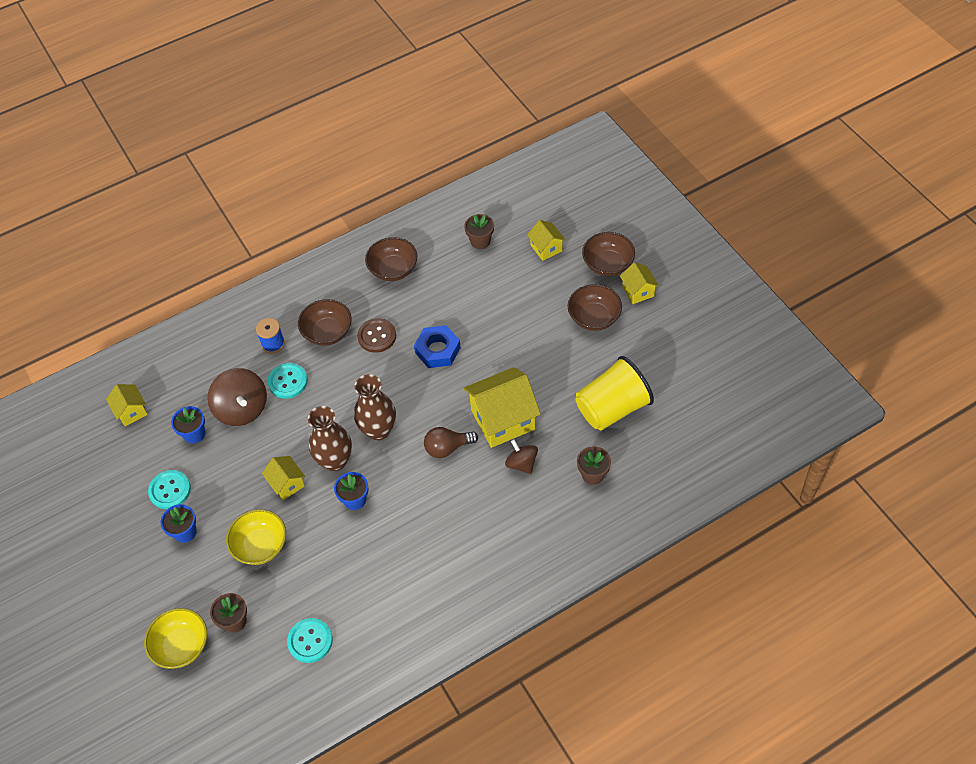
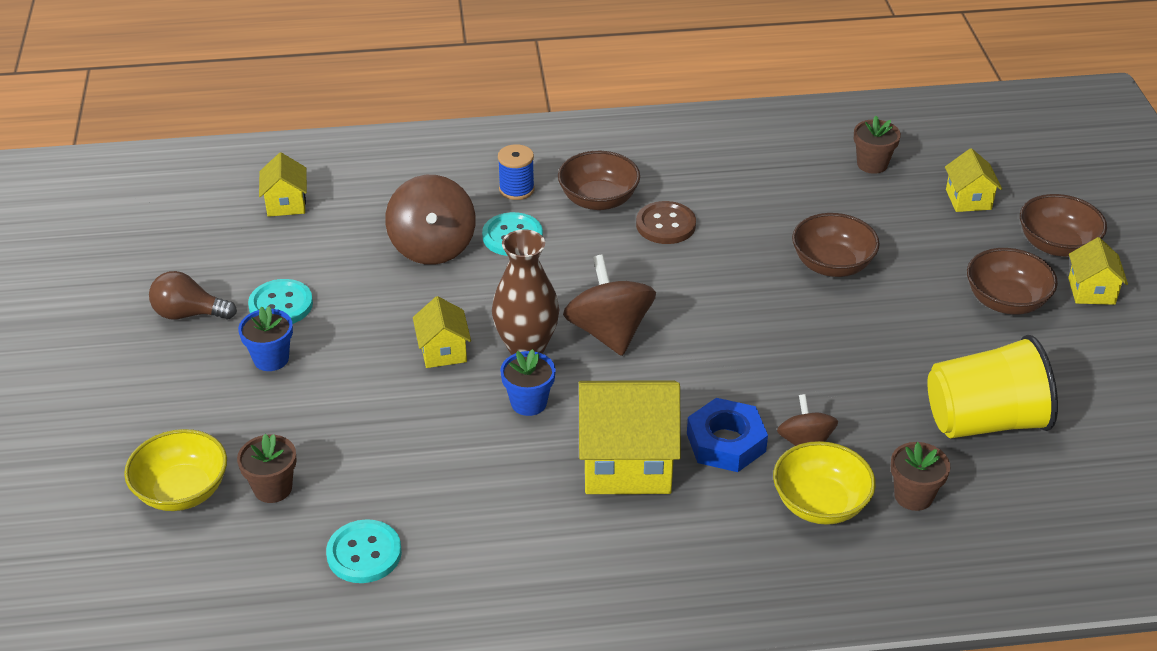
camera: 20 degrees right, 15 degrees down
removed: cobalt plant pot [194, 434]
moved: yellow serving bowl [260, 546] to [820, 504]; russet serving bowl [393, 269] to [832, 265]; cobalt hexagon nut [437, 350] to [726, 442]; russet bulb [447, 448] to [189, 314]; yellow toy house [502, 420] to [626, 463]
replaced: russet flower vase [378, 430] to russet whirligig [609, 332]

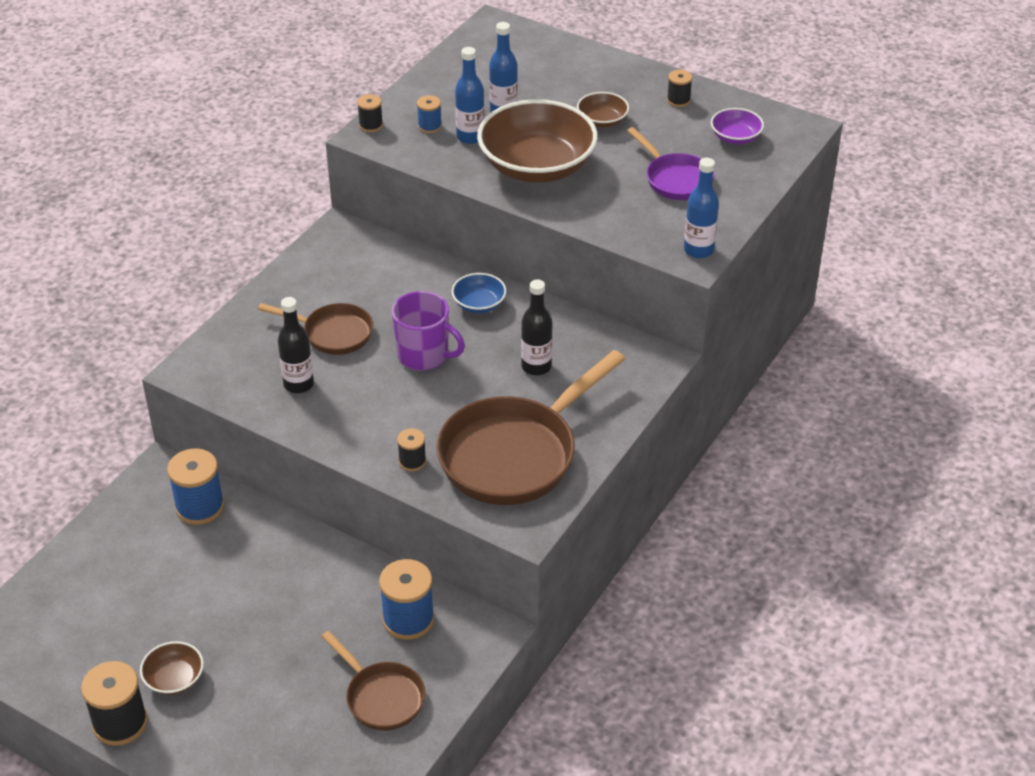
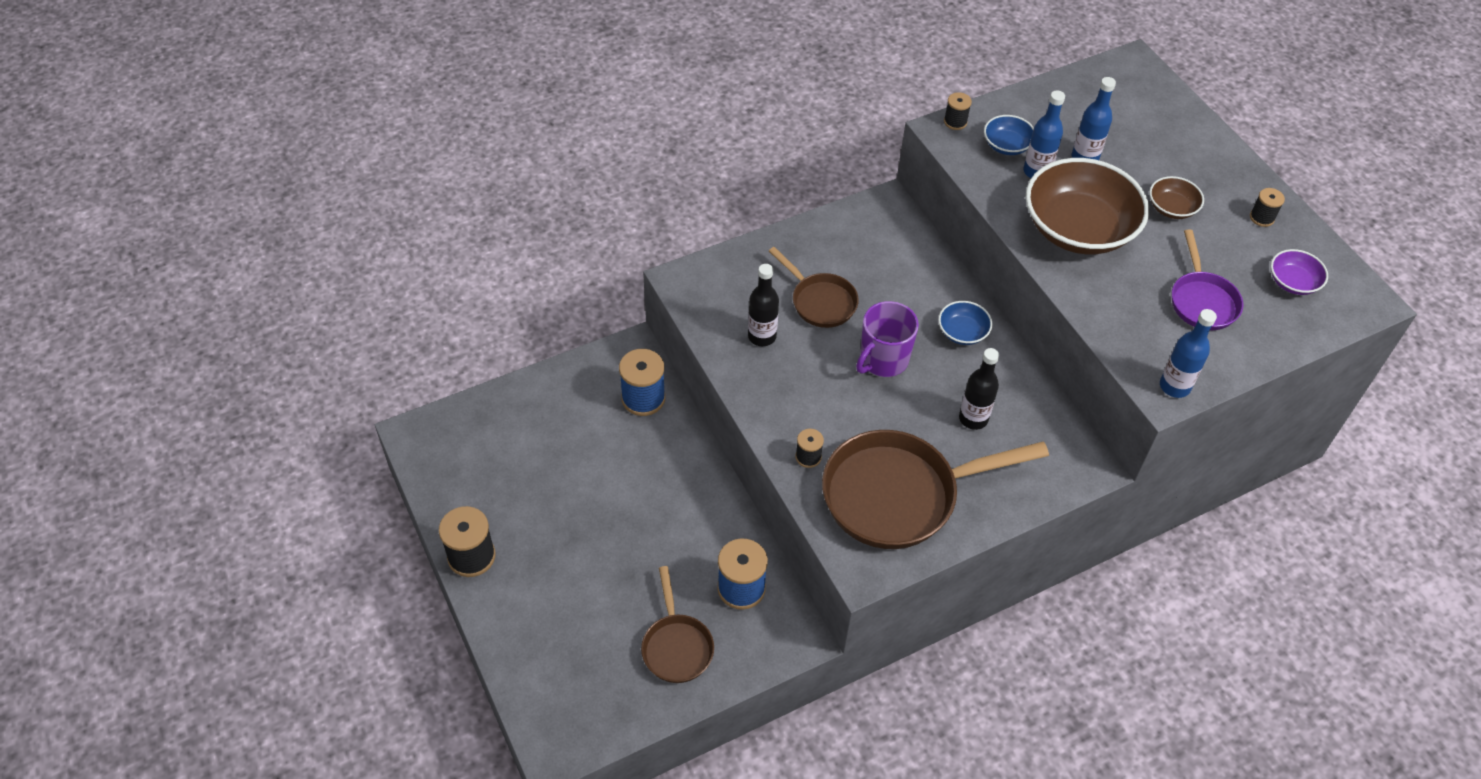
camera: 30 degrees right, 10 degrees up
removed: russet serving bowl [174, 679]
replaced: cobalt reel of thread [429, 126] to cobalt serving bowl [1007, 145]
turned: violet mug [424, 355] = [883, 360] 75 degrees clockwise

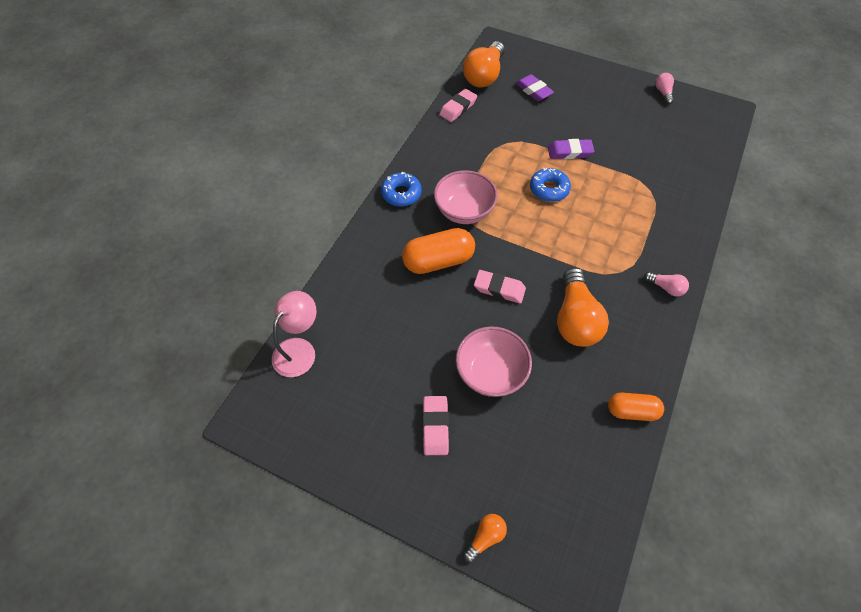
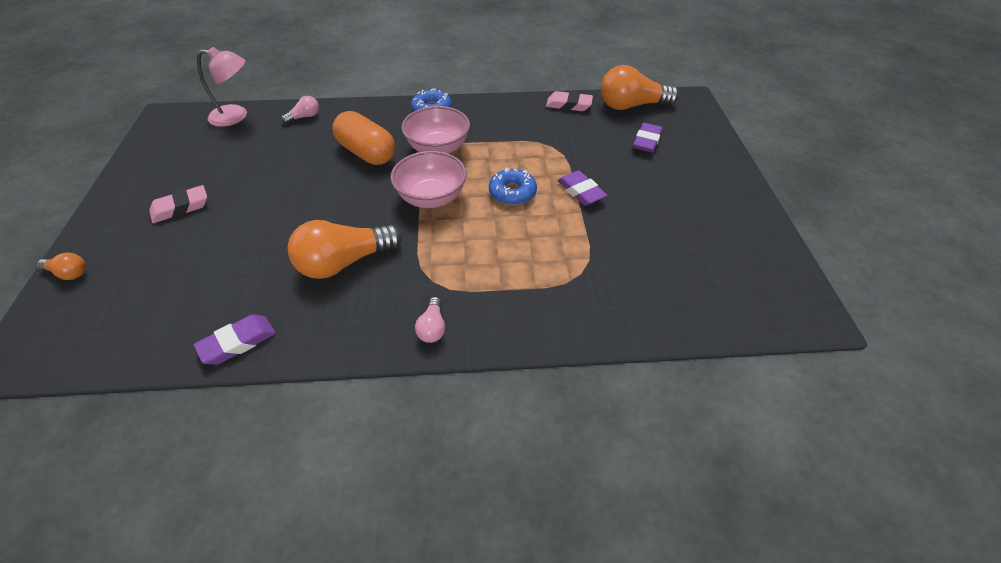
camera: 60 degrees right, 10 degrees down
removed: rose-pink gum eraser [499, 289]
moved: rose-pink serving bowl [490, 372] to [431, 198]; rose-pink bulb [663, 93] to [304, 117]
replaced: bright orange pill shape [631, 411] to violet gum eraser [238, 342]

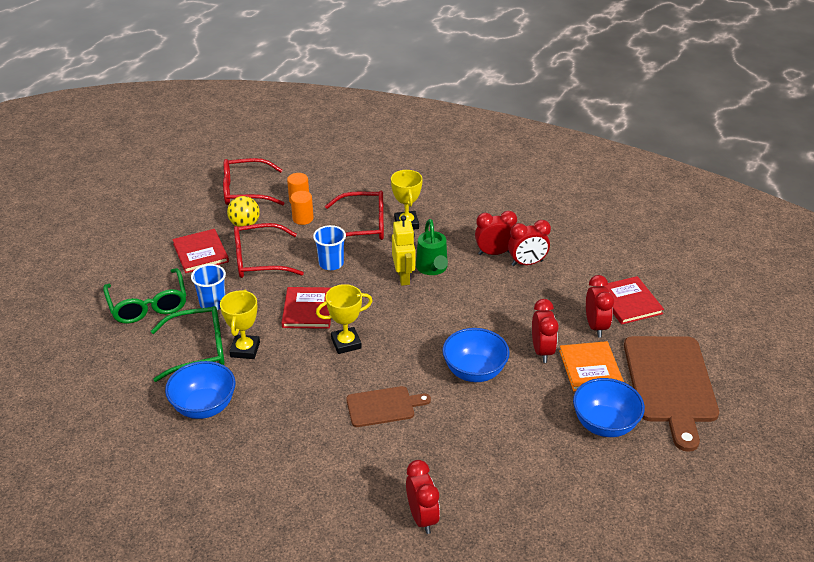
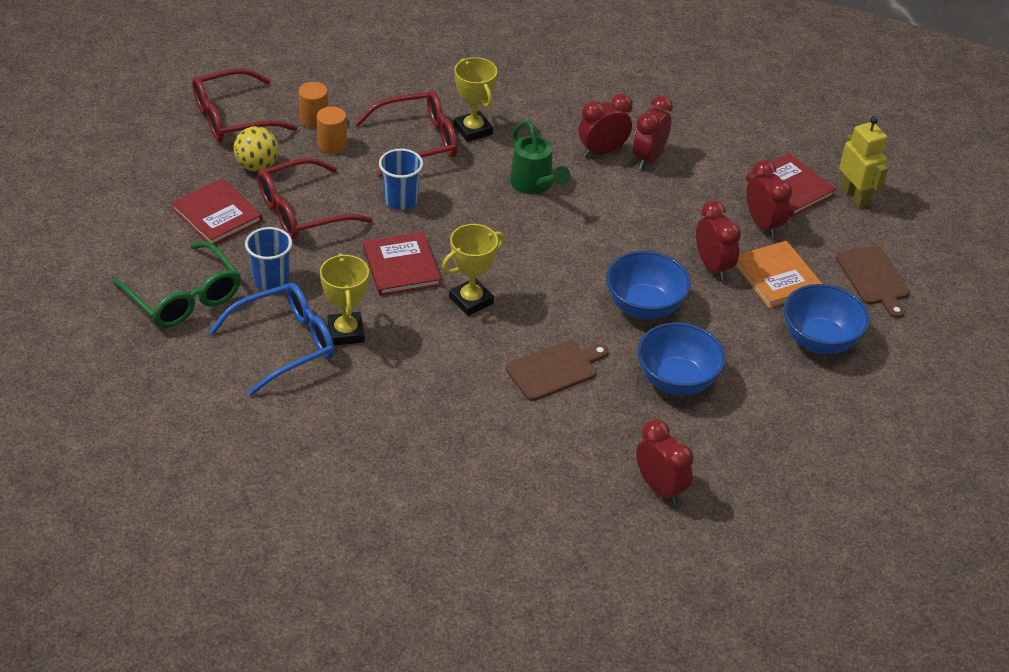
camera: 20 degrees left, 5 degrees up
moved: cobalt serving bowl [204, 407] to [676, 380]; yellow robot figure [404, 277] to [855, 196]
recoloured: green eyeglasses [199, 350] to cobalt eyeglasses [285, 344]
turned: crimson bedside clock [527, 263] = [648, 158] 150 degrees clockwise
resized: russet chopping board [670, 384] = [873, 278] x0.54

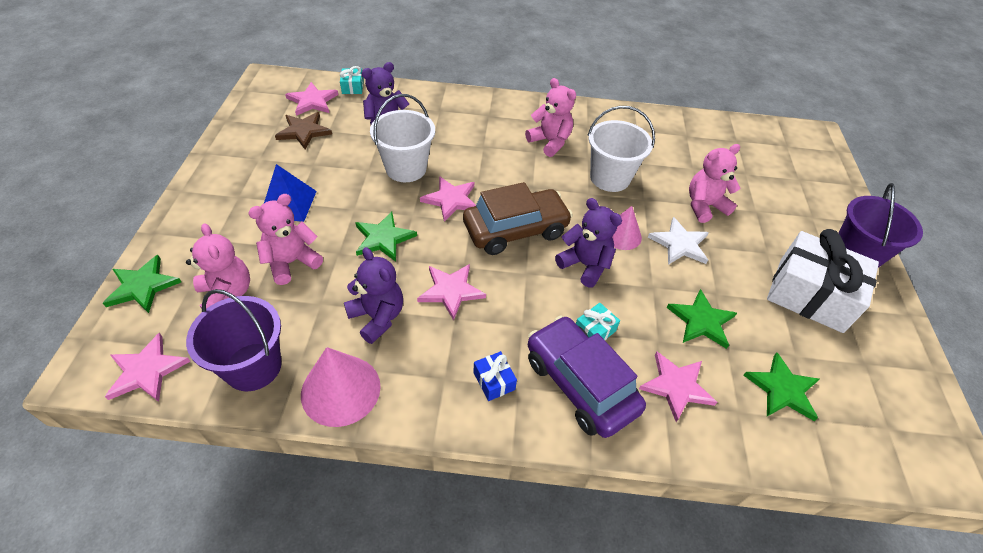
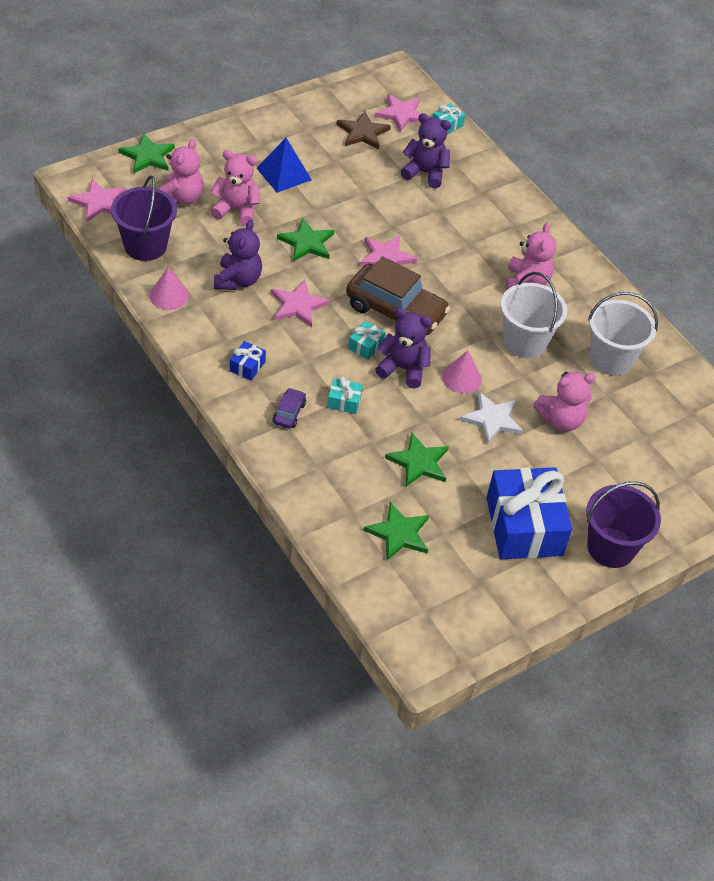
camera: 50 degrees right, 0 degrees up
removed: rose-pink star [676, 386]
added: aqua present [365, 346]
moved: snow-white bucket [406, 168] to [611, 359]
recoloured: snow-white present [810, 295] to cobalt present [524, 526]
turned: violet teddy [585, 265] = [403, 369] 75 degrees counterclockwise; rose-pink teddy [704, 206] = [561, 420] 135 degrees clockwise
resized: rose-pink solid cone [340, 390] = [169, 295] x0.64; violet automobile [580, 384] = [289, 413] x0.44

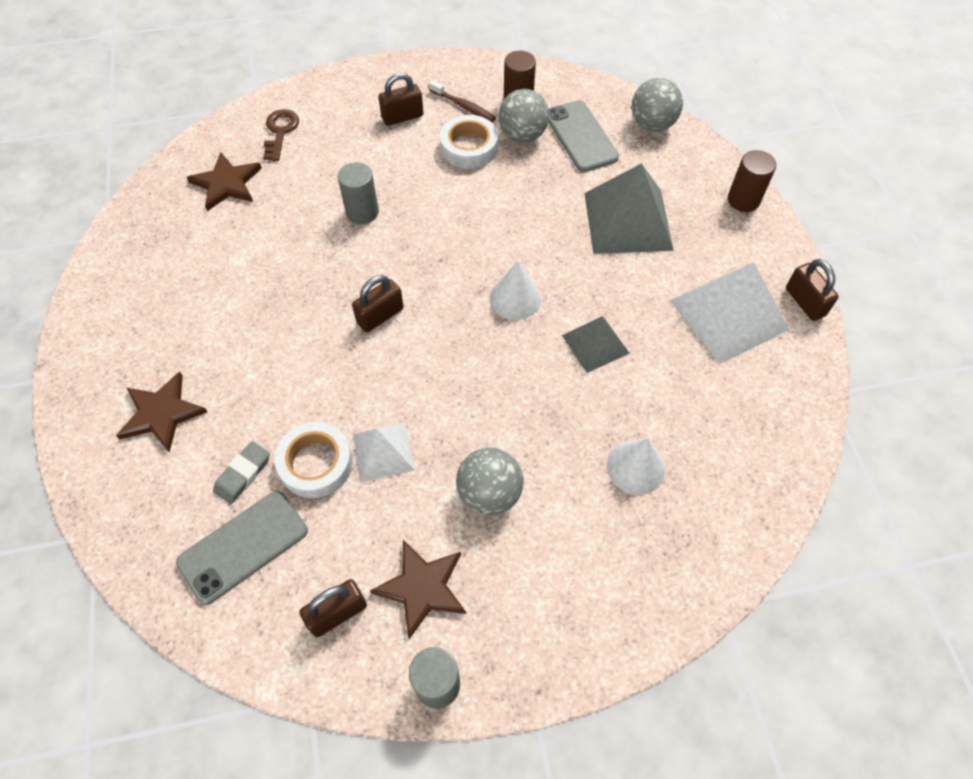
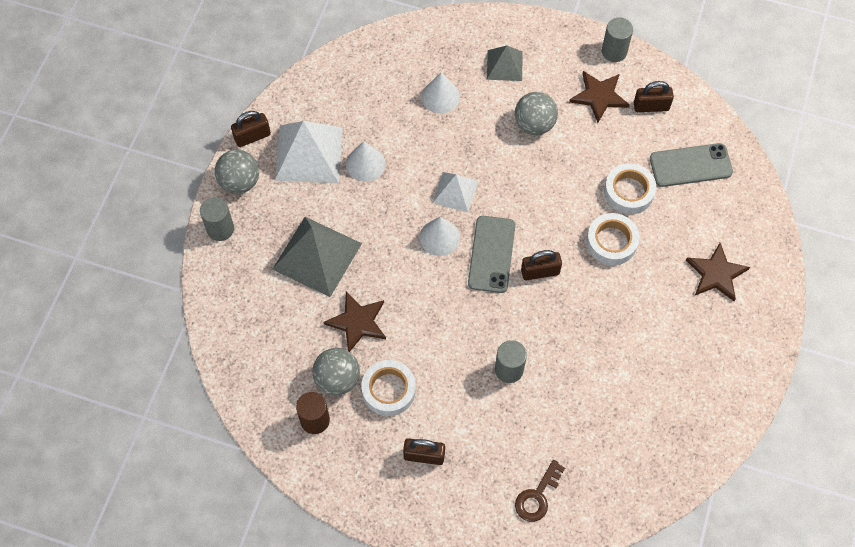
camera: 150 degrees left, 5 degrees up
removed: grey gum eraser [243, 474]; russet dental brush [463, 106]
added: snow-white solid cone [365, 164]; snow-white tape [611, 242]
moved: russet star [227, 183] to [357, 322]; snow-white pyramid [383, 451] to [455, 192]; grey phone [581, 136] to [491, 254]; grey pyramid [595, 344] to [504, 65]; grey sphere [652, 124] to [240, 182]
recoloured: russet cylinder [743, 200] to grey cylinder [220, 229]
turned: russet small lock [805, 302] = [252, 136] 60 degrees clockwise

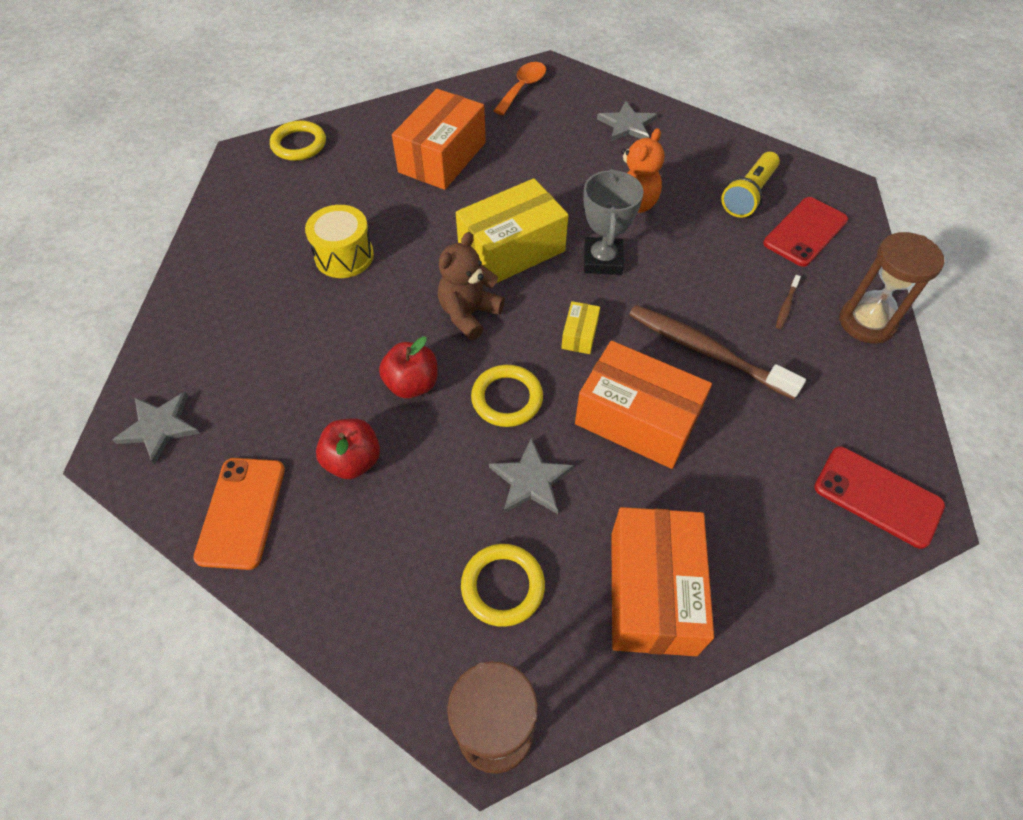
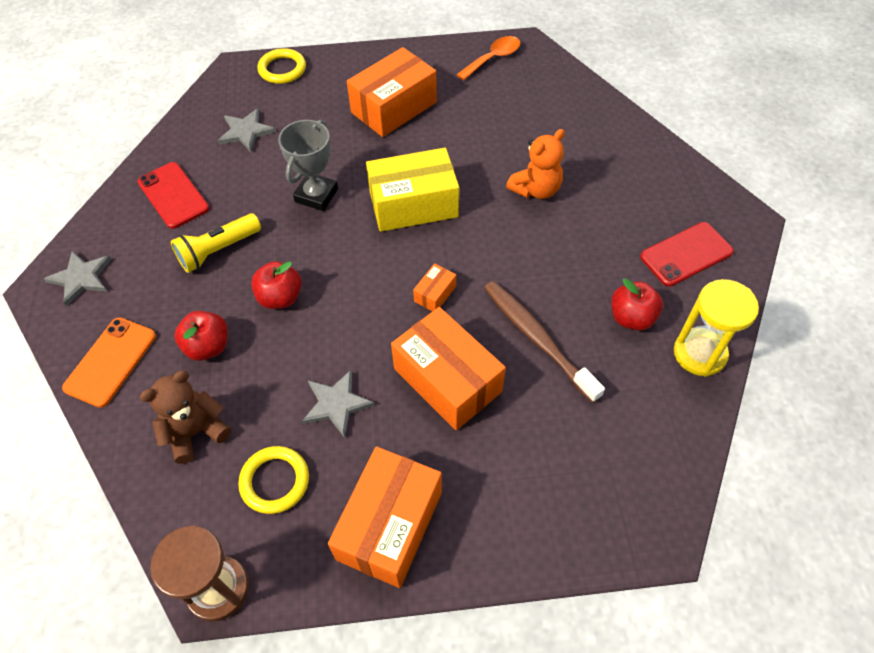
camera: 20 degrees right, 0 degrees up
removed: yellow snare drum [344, 256]; yellow torus [507, 398]
moved: russet teddy [469, 314] to [195, 431]; grey prize cup [602, 260] to [316, 195]; grey star [627, 125] to [246, 132]; yellow pocket torch [748, 195] to [218, 251]; crimson phone [877, 496] to [173, 195]
replaced: russet dental brush [786, 305] to crimson toy apple [631, 318]
recoloured: yellow parcel [579, 335] to bright orange parcel [435, 294]; russet hourglass [866, 322] to yellow hourglass [699, 353]

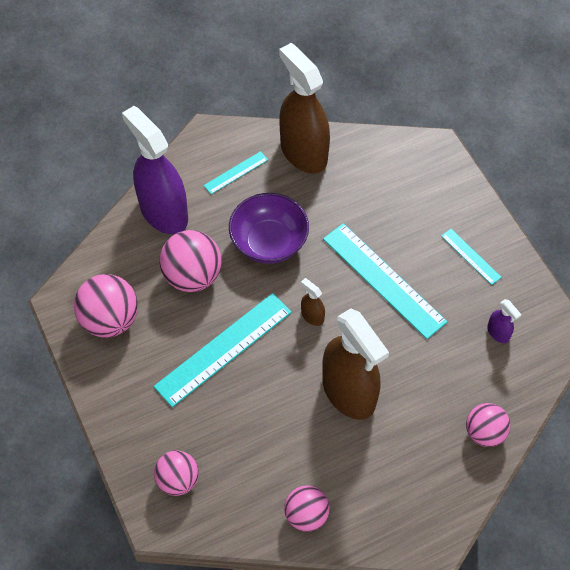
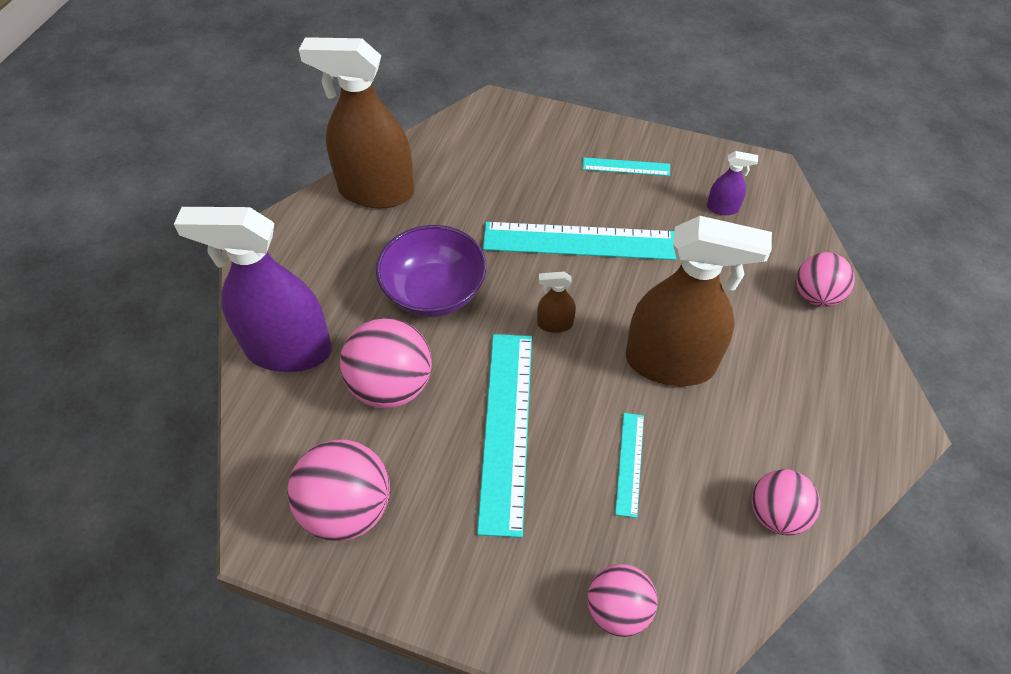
camera: 45 degrees left, 5 degrees down
moved: aqua measuring stick [236, 172] to [630, 463]

